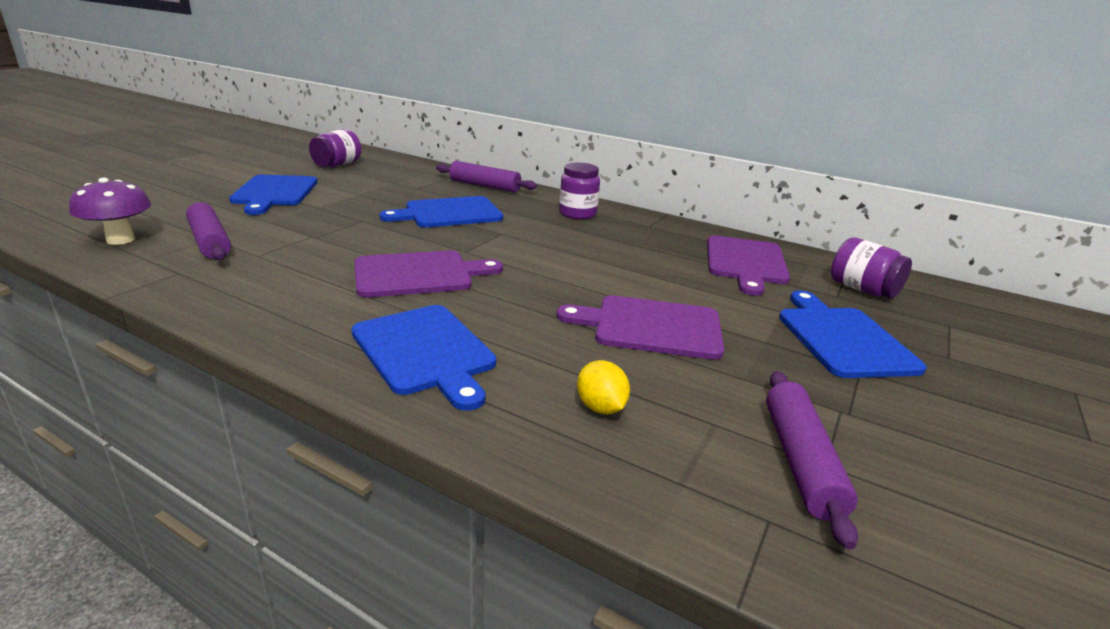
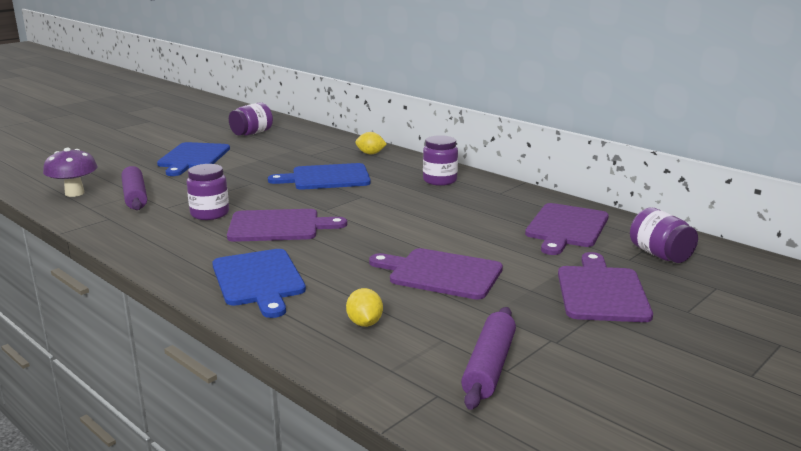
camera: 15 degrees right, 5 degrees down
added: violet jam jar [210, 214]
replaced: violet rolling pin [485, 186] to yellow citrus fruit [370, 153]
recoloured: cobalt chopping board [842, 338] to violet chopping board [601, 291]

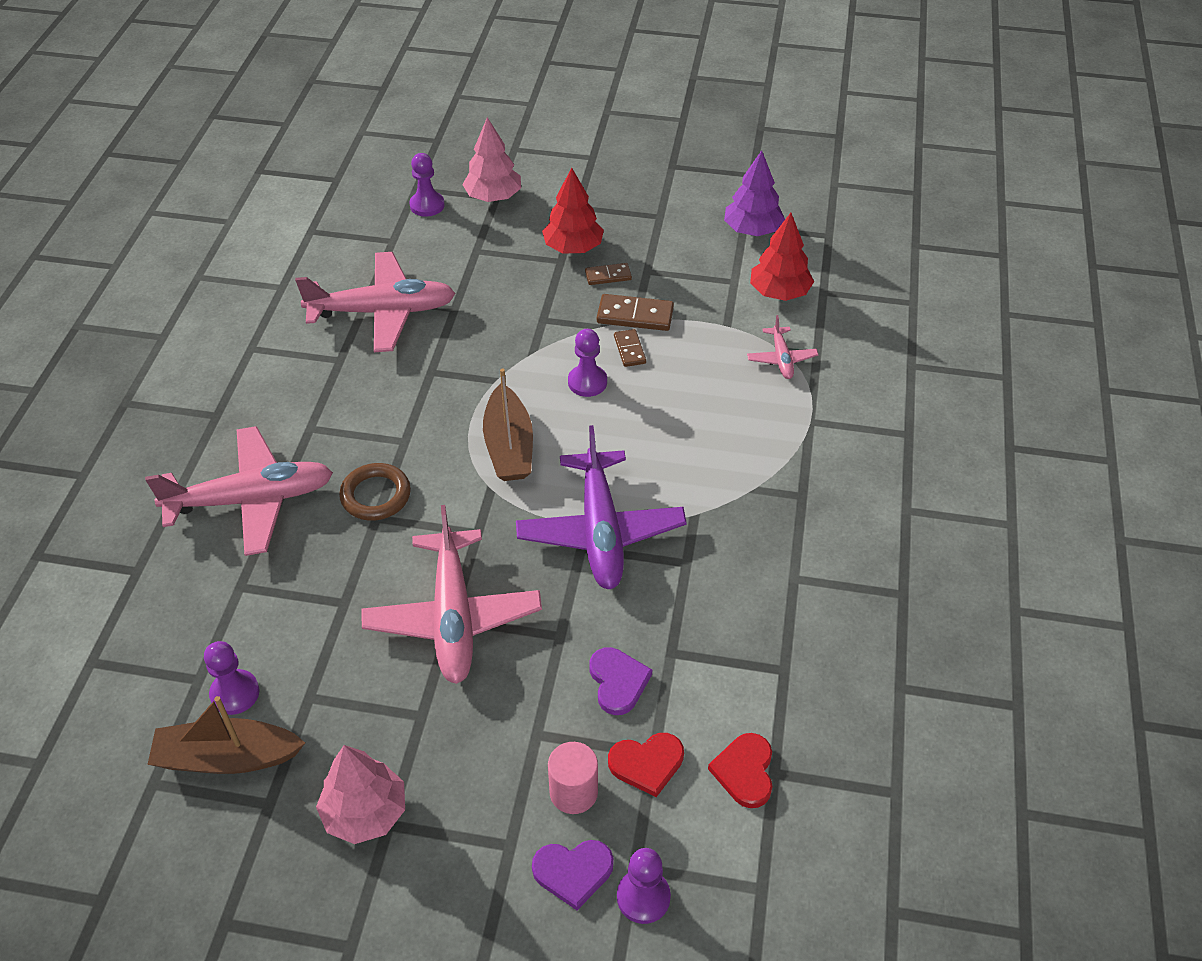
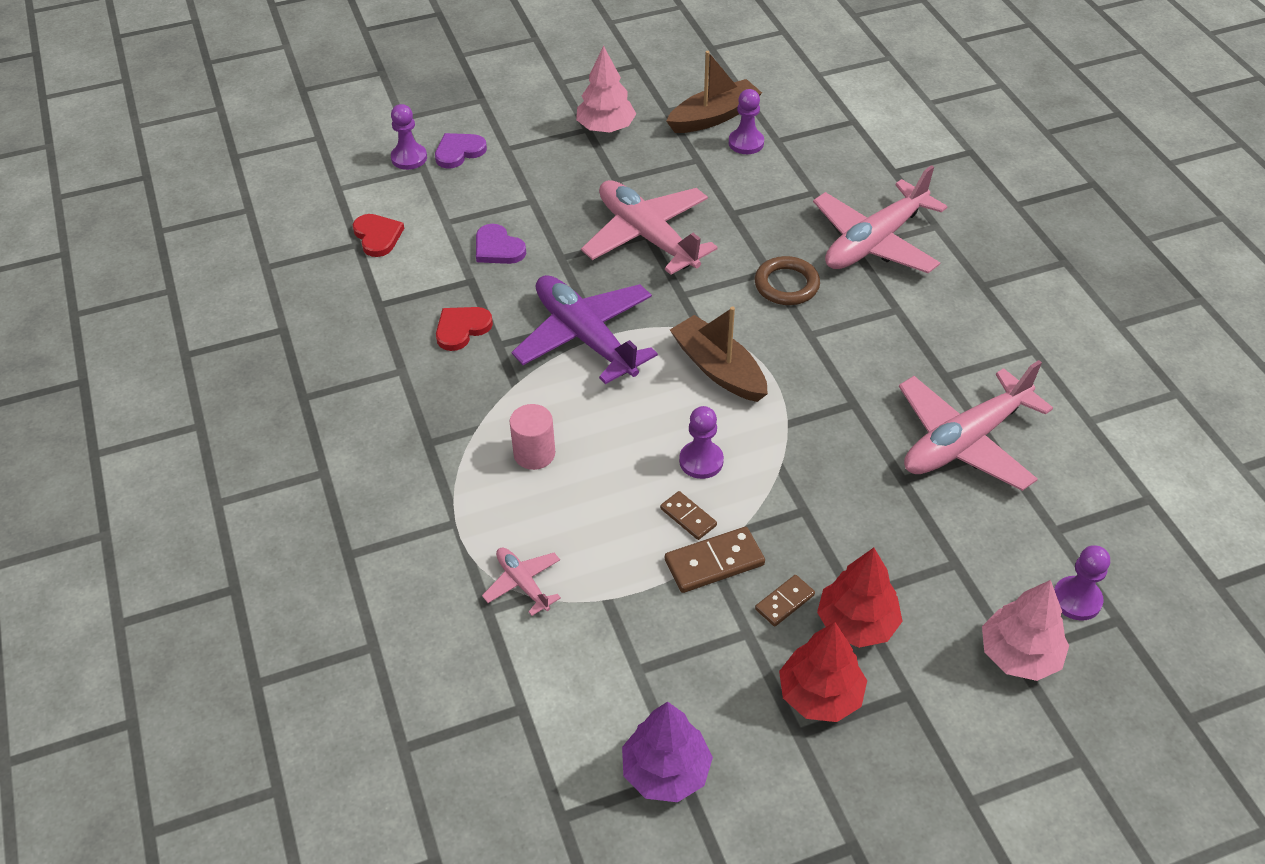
camera: 150 degrees right, 0 degrees up
moved: rose-pink cylinder [573, 792] to [534, 454]; crimson heart shape [647, 764] to [462, 329]; crimson toy tree [779, 292] to [820, 695]

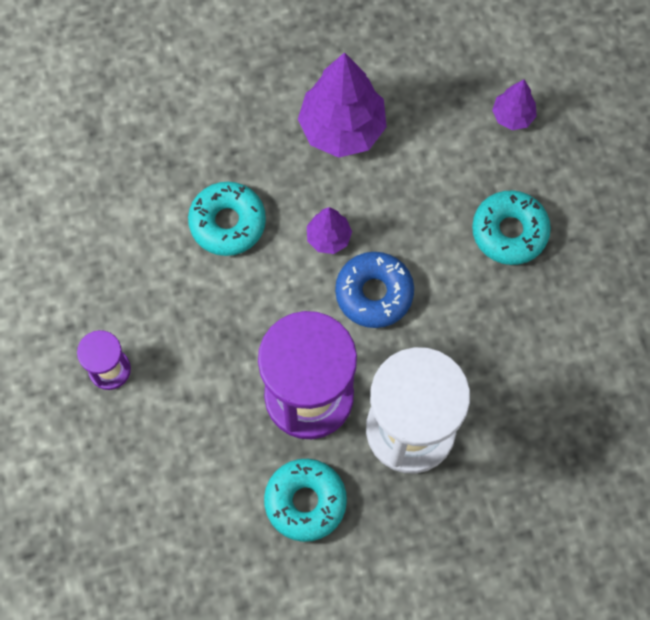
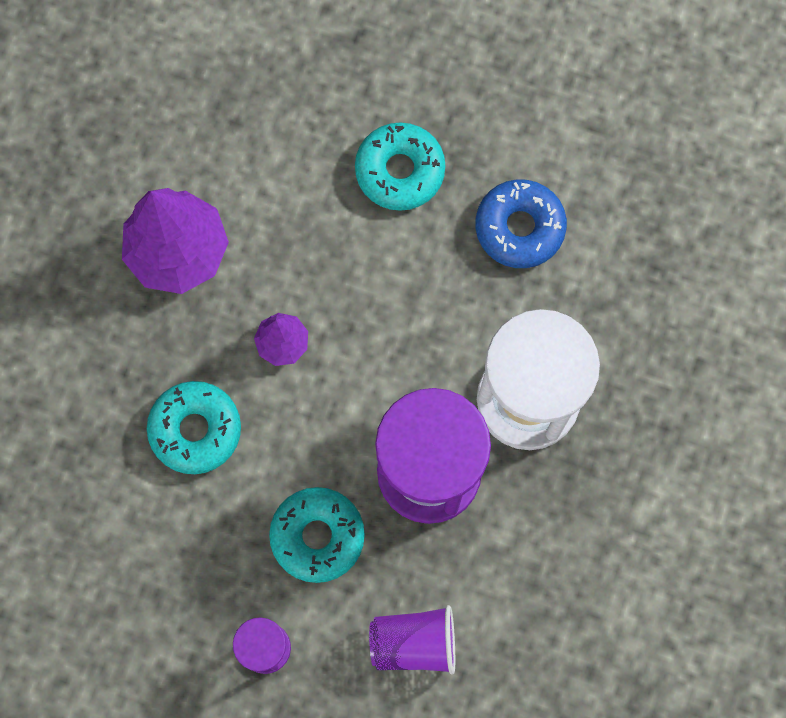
camera: 55 degrees left, 5 degrees up
removed: violet toy tree [512, 116]
added: violet cup [414, 643]
moved: aqua glazed donut [305, 502] to [317, 536]; cobalt glazed donut [374, 293] to [519, 228]

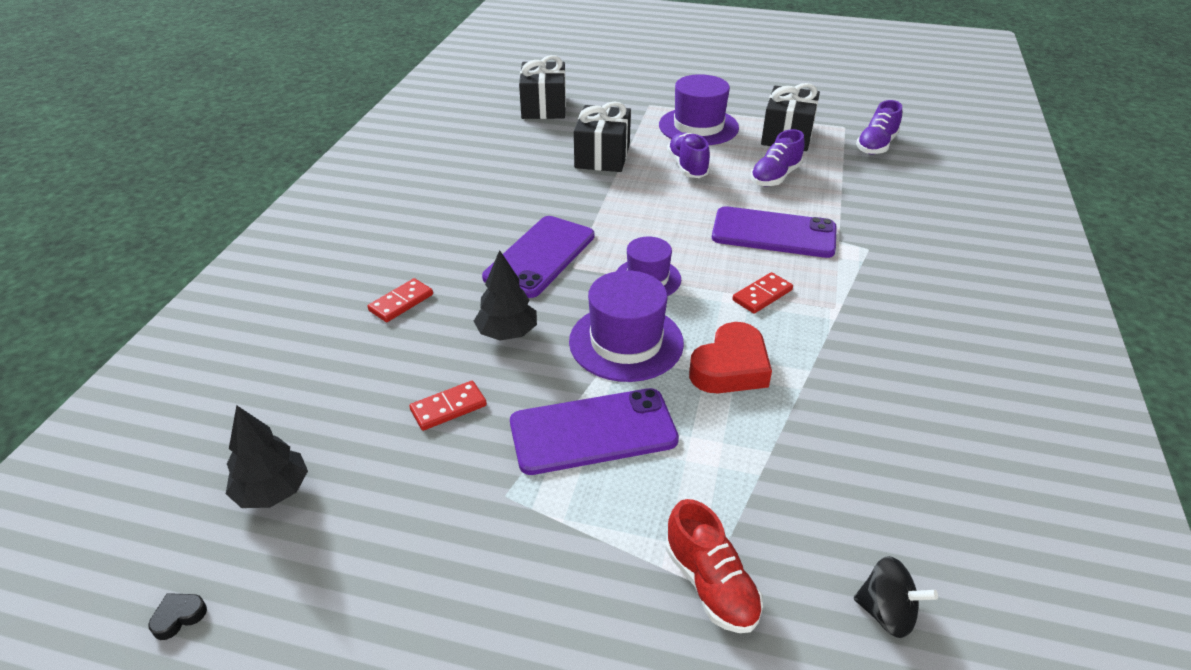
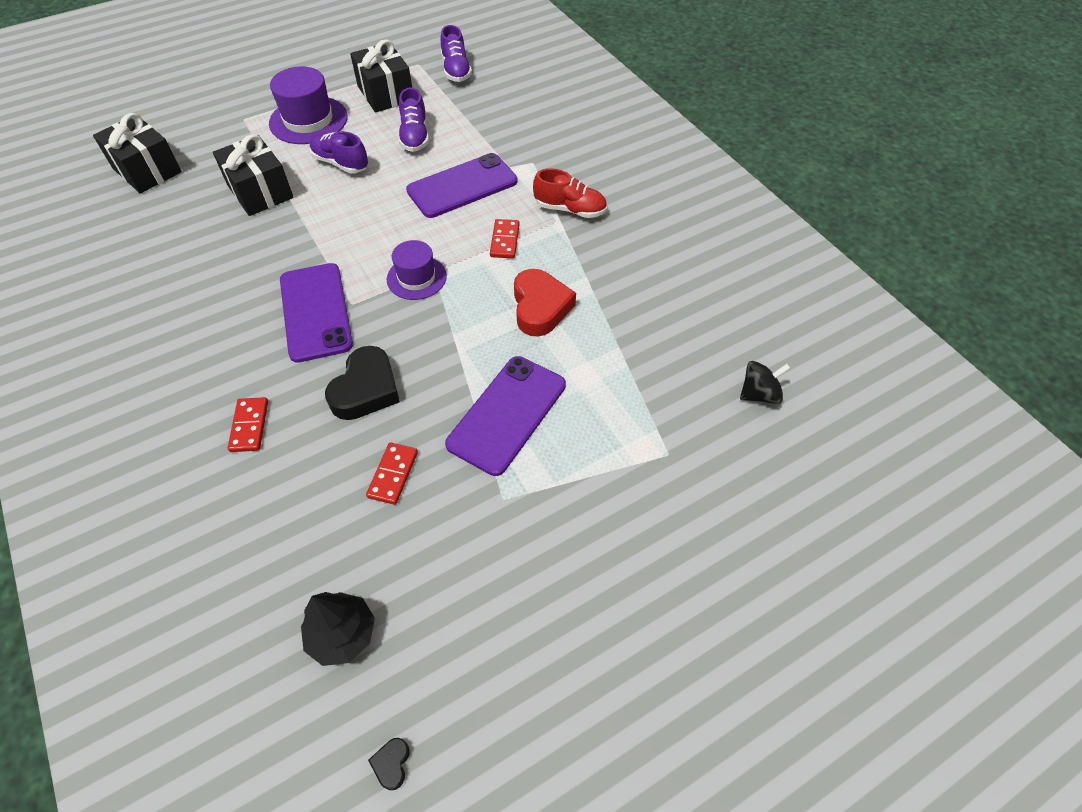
camera: 45 degrees left, 15 degrees up
removed: violet top hat [626, 342]
moved: crimson sneaker [710, 584] to [570, 209]
replaced: jet-black toy tree [507, 333] to jet-black heart shape [366, 389]

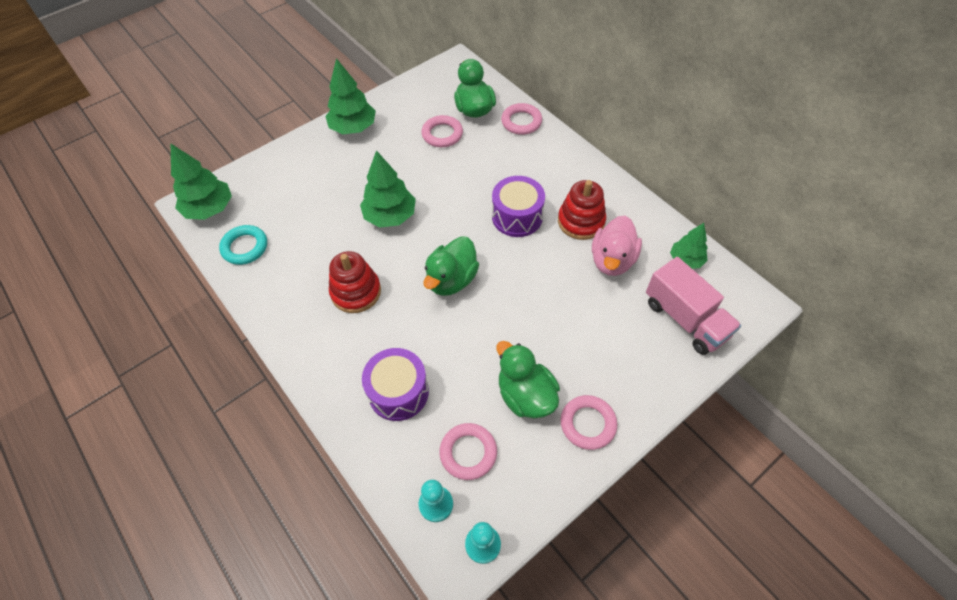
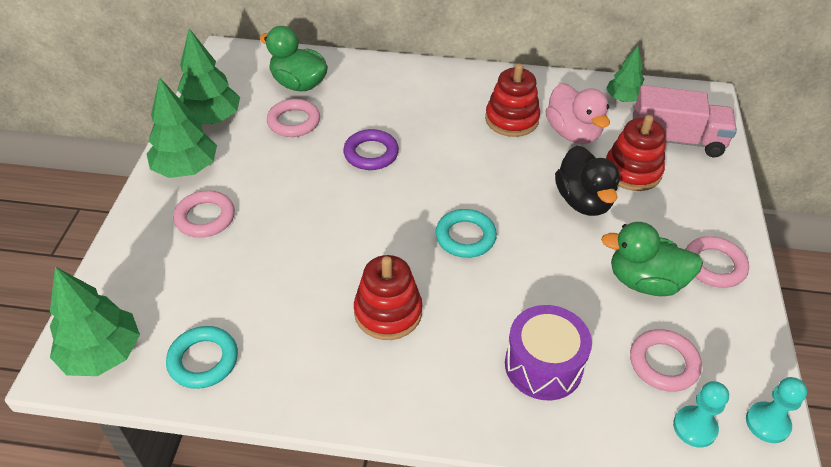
camera: 45 degrees left, 10 degrees down
removed: violet snare drum [517, 217]
added: violet torus [371, 153]; jet-black rubber duck [583, 201]; crimson ring stacker [632, 171]
moved: green toy tree [390, 216] to [211, 119]; rose-pink torus [521, 122] to [205, 218]
replaced: green rubber duck [451, 280] to aqua torus [465, 237]

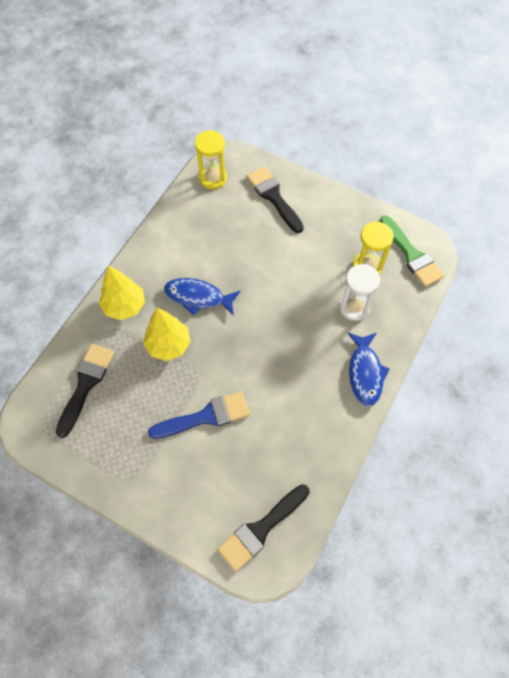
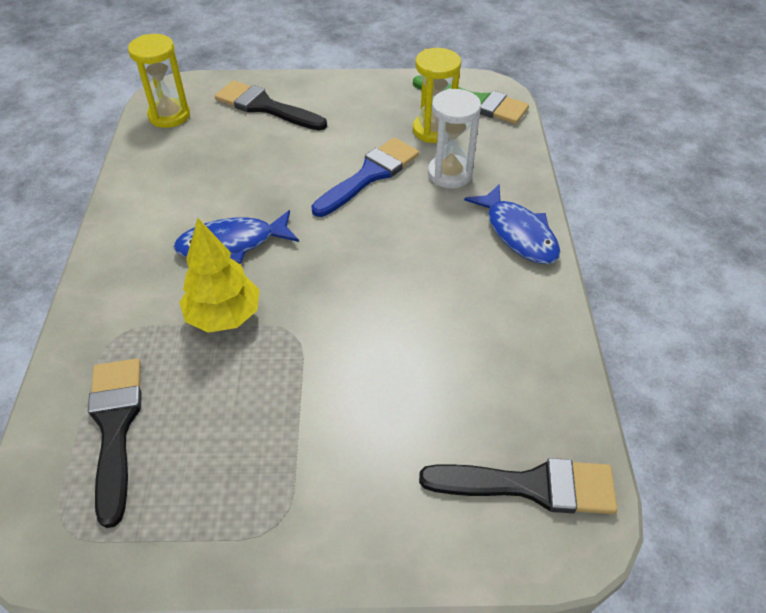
camera: 30 degrees left, 15 degrees down
removed: yellow toy tree [125, 306]
moved: cobalt brush [206, 416] to [370, 175]
turned: jet-black brush [261, 529] = [531, 486] 105 degrees counterclockwise

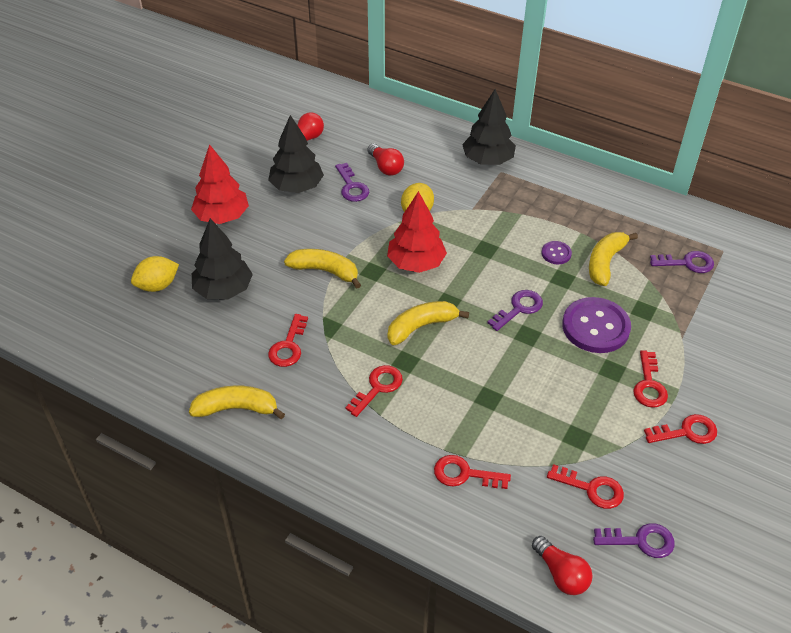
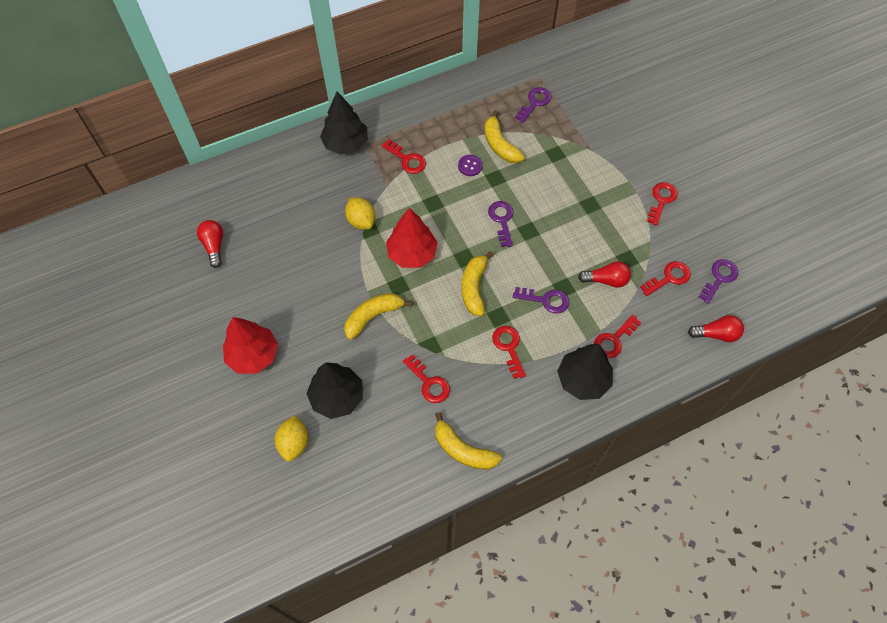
camera: 55 degrees left, 15 degrees up
removed: violet sewing button [595, 327]
moved: jet-black toy tree [297, 187] to [583, 380]; violet door key [351, 187] to [546, 300]; crimson bulb [385, 167] to [606, 280]; crimson door key [649, 385] to [407, 160]
turned: yellow banana fruit [236, 408] = [463, 450] 90 degrees counterclockwise

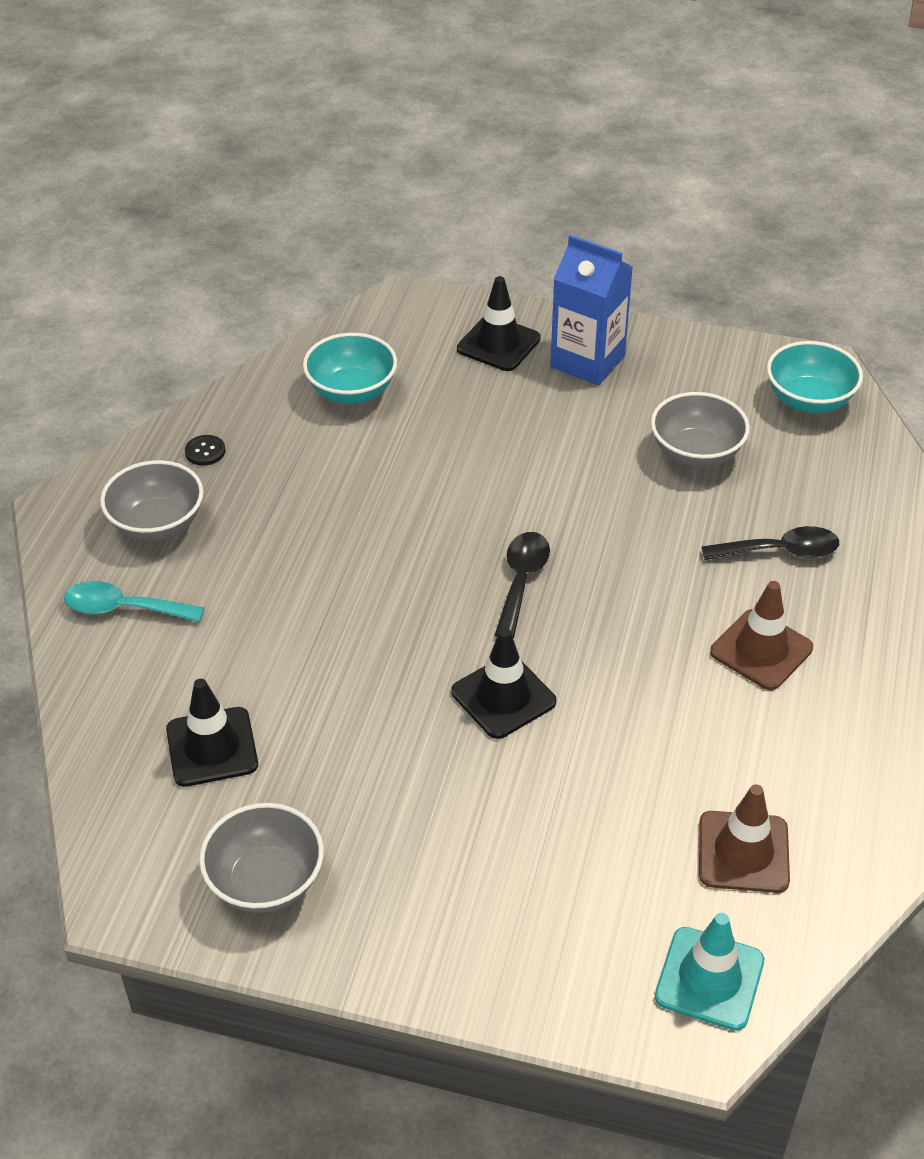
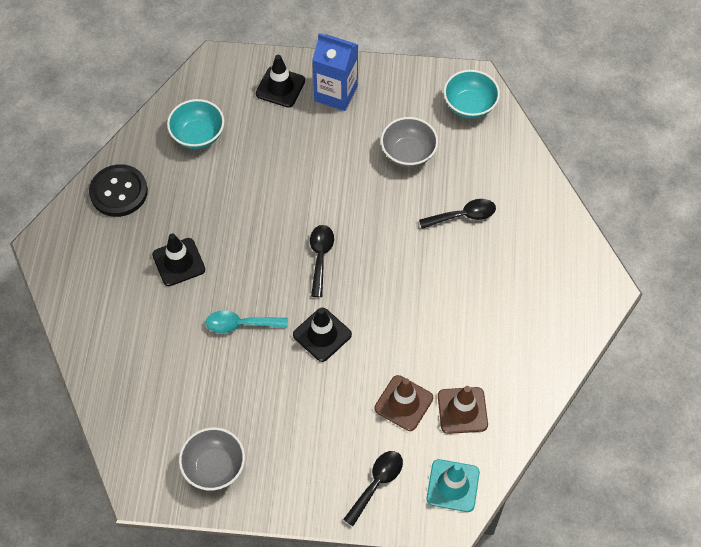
camera: 10 degrees left, 15 degrees up
removed: grey serving bowl [157, 524]
added: jet-black teaspoon [377, 483]
moved: aqua teaspoon [123, 608] to [240, 324]; jet-black traffic cone [212, 747] to [178, 262]; russet traffic cone [761, 650] to [403, 403]
resized: jet-black sewing button [205, 451] = [119, 192] x2.38

